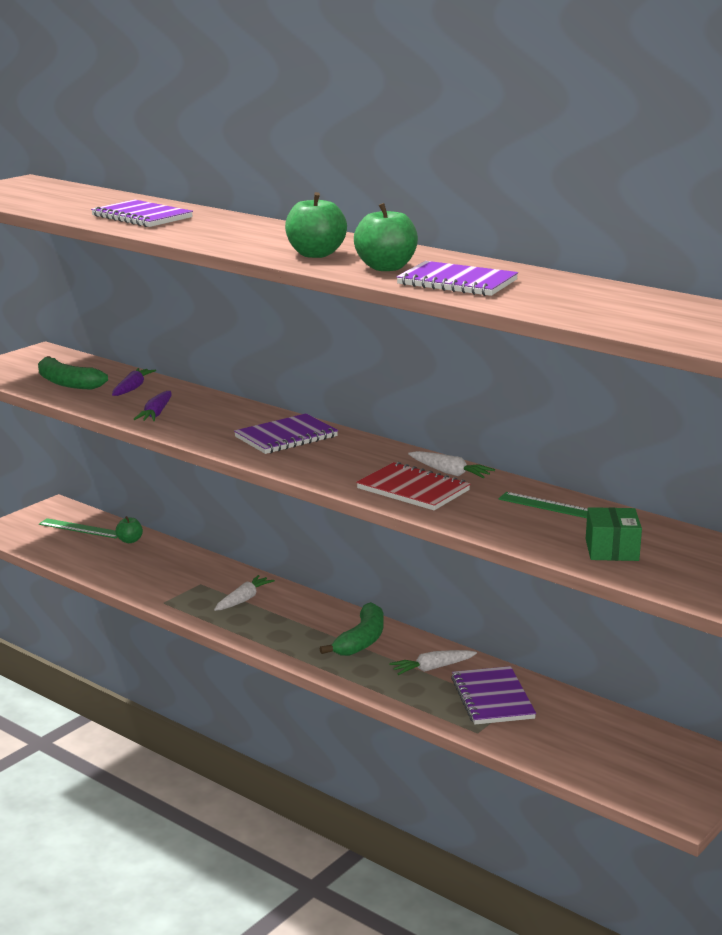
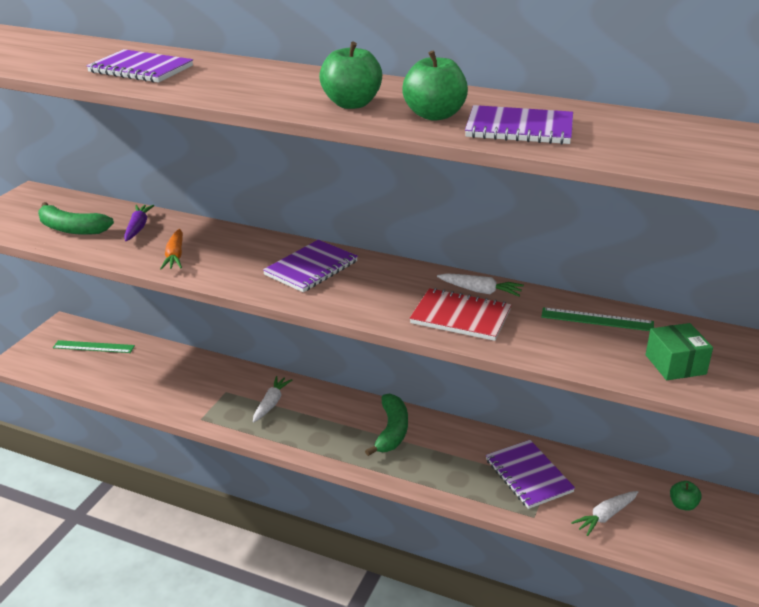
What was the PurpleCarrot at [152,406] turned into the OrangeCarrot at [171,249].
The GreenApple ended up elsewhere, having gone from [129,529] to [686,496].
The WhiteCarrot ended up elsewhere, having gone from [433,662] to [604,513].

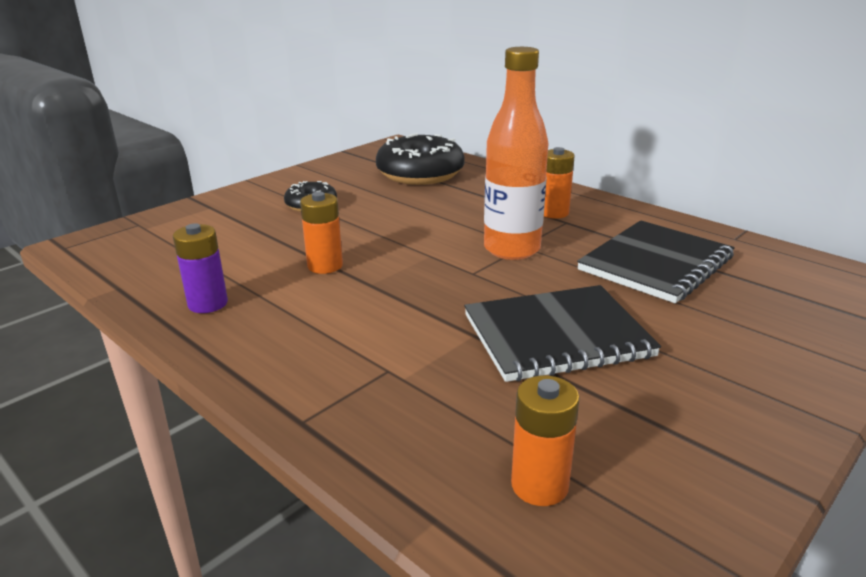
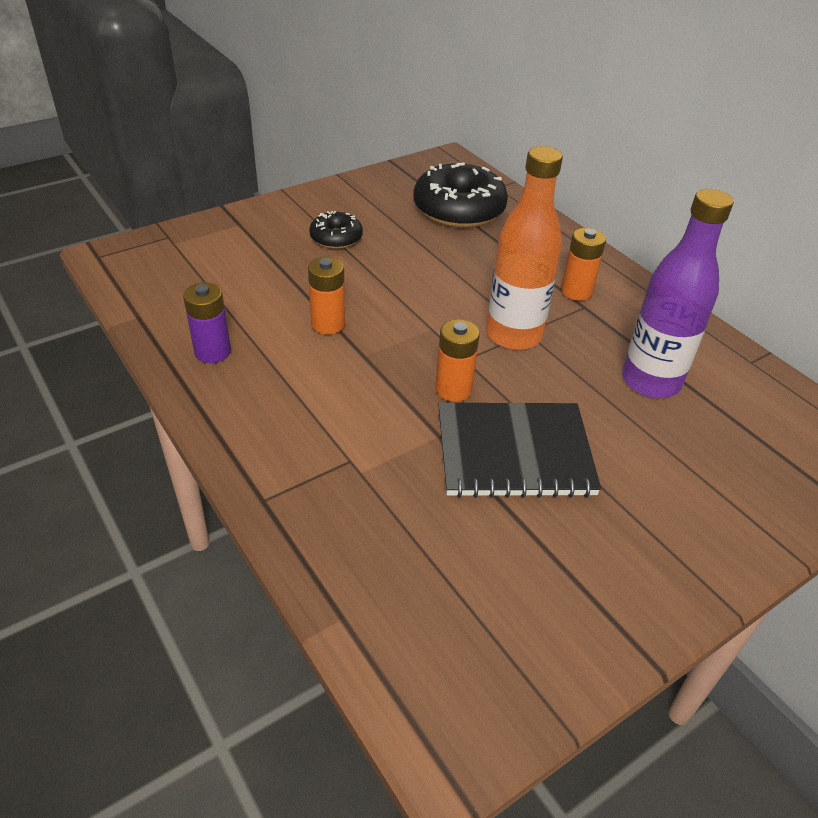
Where the BlackNotebook stood at [656,261], the PurpleBottle came to stand at [678,293].
The OrangeBattery ended up elsewhere, having gone from [545,440] to [457,360].

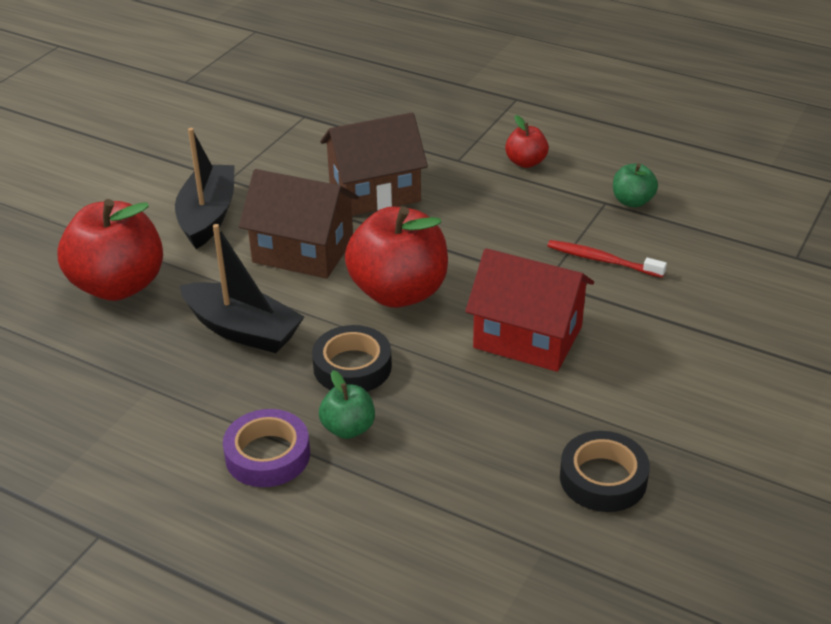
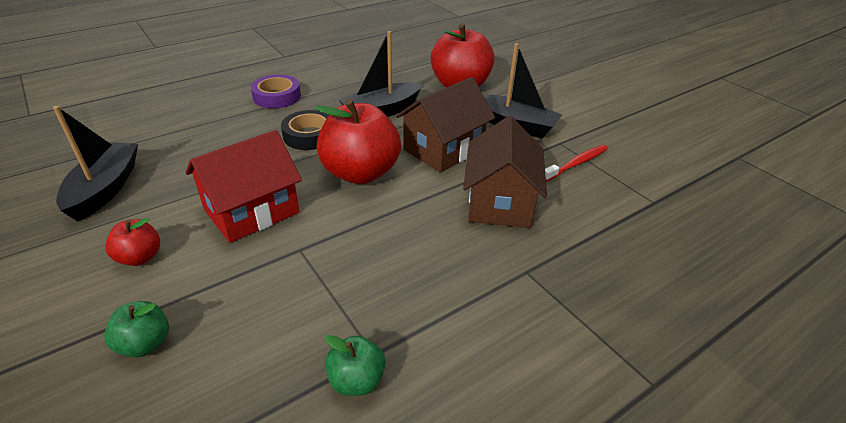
The RedApple ended up elsewhere, having gone from [527,141] to [132,242].
The RedToothbrush ended up elsewhere, having gone from [607,259] to [576,163].
The GreenApple ended up elsewhere, having gone from [347,404] to [136,329].
Where the BlackTape stood at [605,471], the BlackBoat came to stand at [95,164].

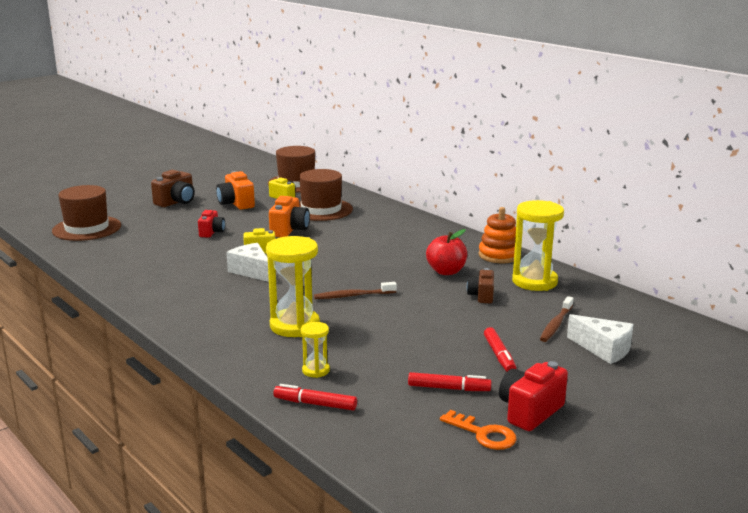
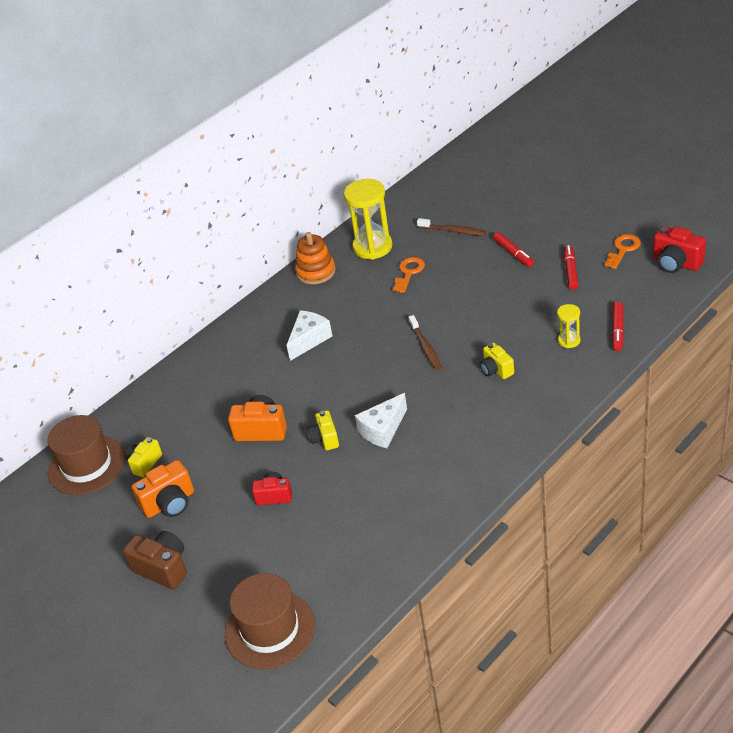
The second view lost the BrownHat at [326,195].
The second view lost the RedApple at [446,252].
Where the YellowHourglass stood at [293,286], the YellowCamera came to stand at [497,361].
Where the BrownCamera stood at [480,285], the OrangeKey came to stand at [409,275].
The WhiteCheese ended up elsewhere, having gone from [600,339] to [309,335].
The RedMarker at [500,349] ended up facing another way, 75 degrees clockwise from before.
The RedCamera ended up elsewhere, having gone from [533,396] to [679,249].

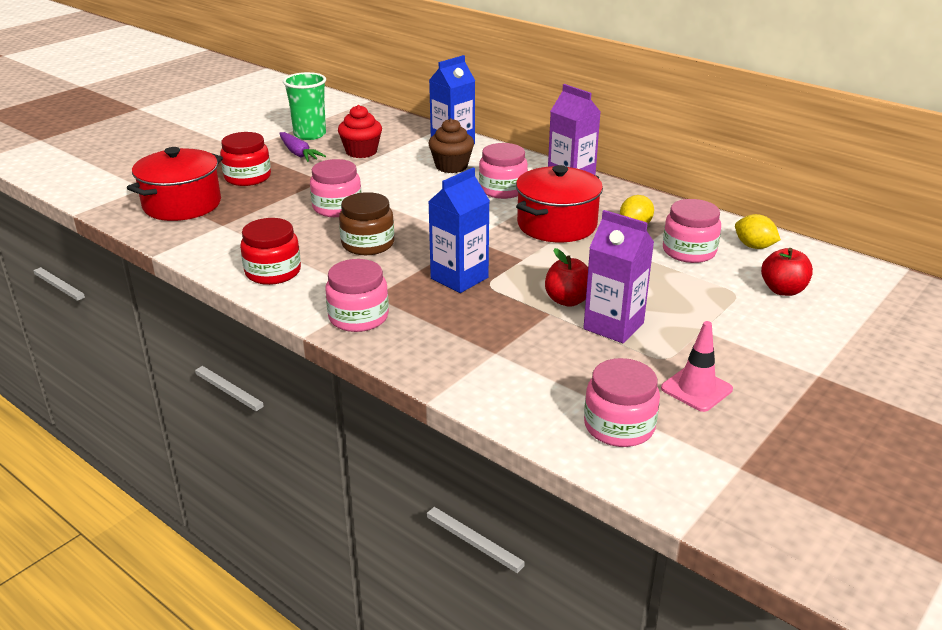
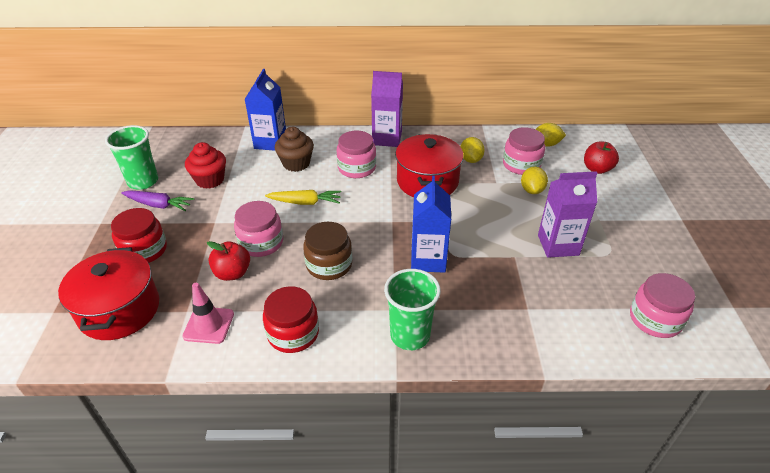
The RedApple ended up elsewhere, having gone from [566,277] to [228,261].
Where the PinkJar stood at [357,295], the GreenCup came to stand at [412,309].
The PinkTrafficCone ended up elsewhere, having gone from [697,366] to [208,313].
The second view gained the YellowLemon at [534,180].
The second view gained the YellowCarrot at [303,197].

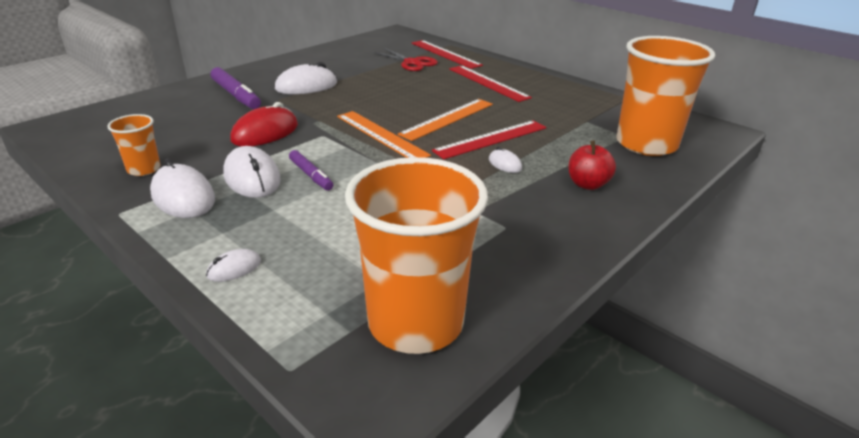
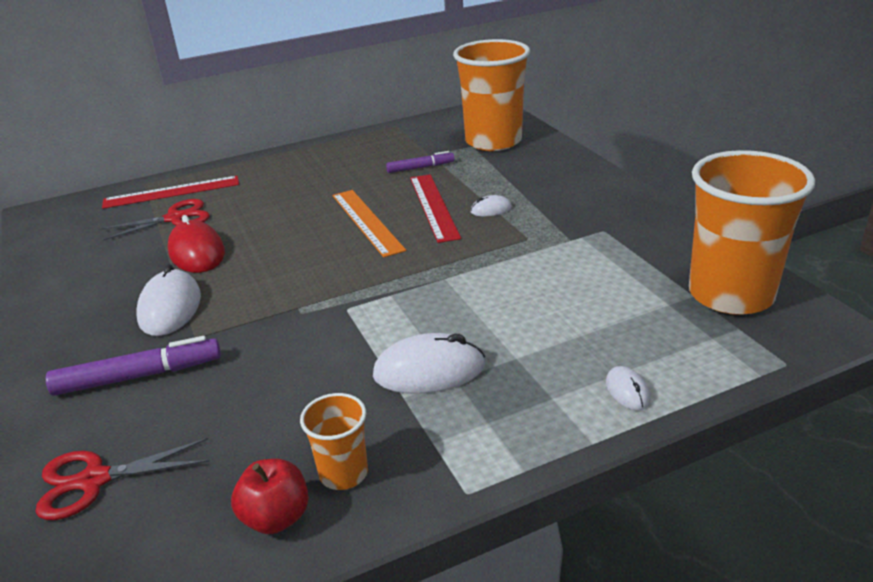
The second view lost the RedRuler at [490,83].
The RedMouse ended up elsewhere, having gone from [264,124] to [196,244].
The second view lost the OrangeRuler at [384,134].
The RedApple ended up elsewhere, having gone from [592,165] to [270,496].
The PurpleMarker ended up elsewhere, having gone from [311,170] to [420,162].
The second view lost the WhiteMouse at [182,188].
The second view gained the RedScissors at [123,479].

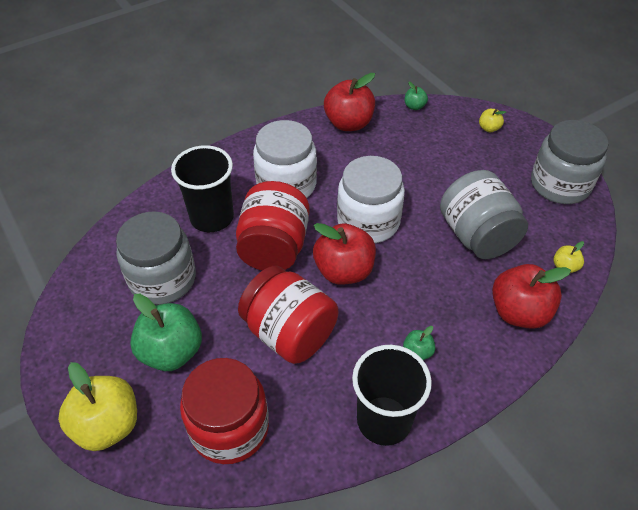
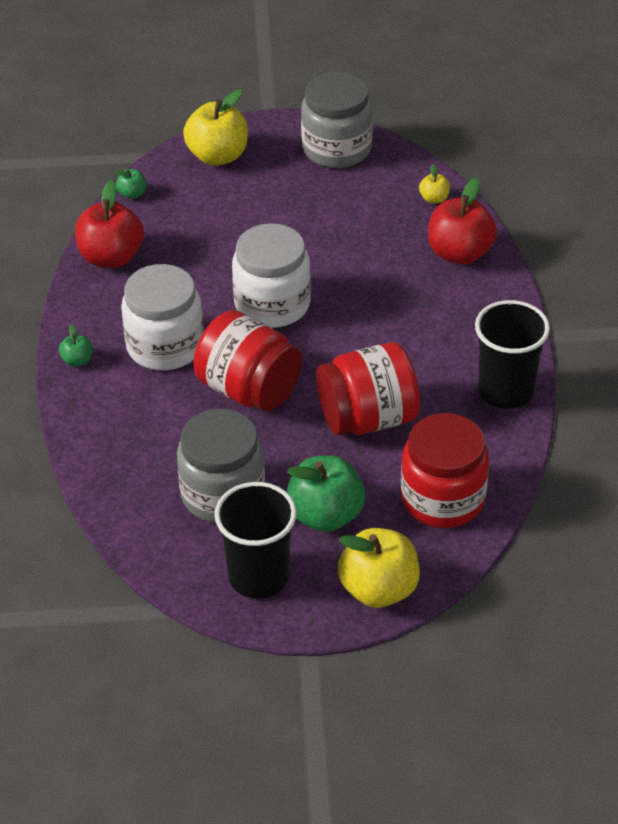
The size of the YellowApple at [492,120] changed by a factor of 2.14.
The BlackCup ended up elsewhere, having gone from [202,188] to [256,540].
The second view lost the GreyJar at [484,214].
The second view lost the RedApple at [344,254].
The GreenApple ended up elsewhere, having gone from [419,343] to [76,345].

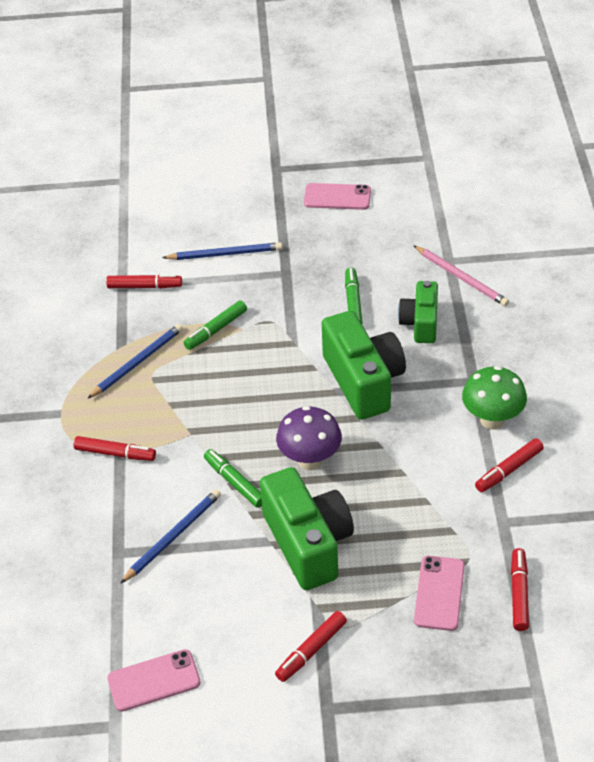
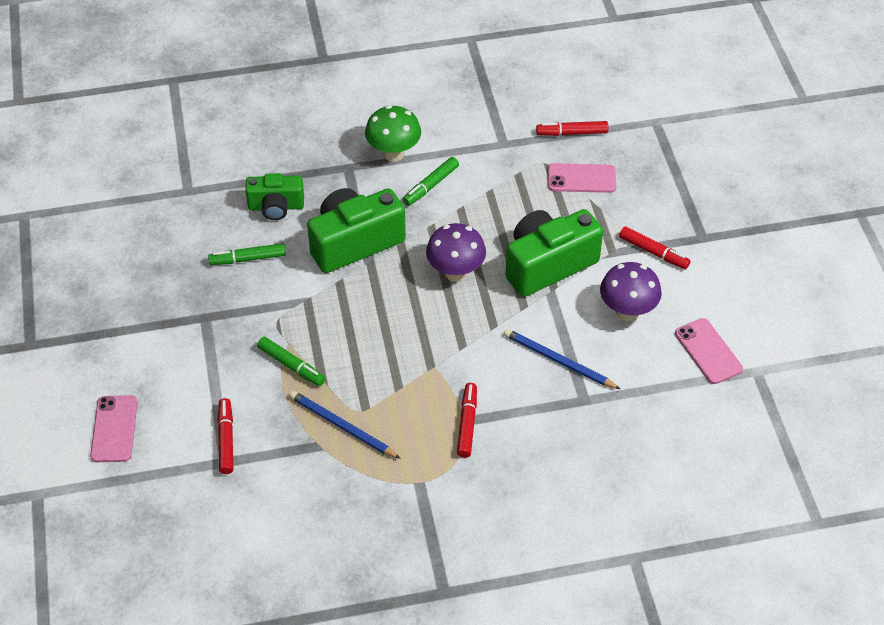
The PinkPhone ended up elsewhere, having gone from [337,196] to [114,428].
The second view lost the BluePencil at [222,251].
The second view lost the PinkPencil at [461,275].
The second view lost the RedMarker at [509,465].
The GreenMarker ended up elsewhere, having gone from [233,478] to [431,181].
The second view gained the PurpleMushroom at [631,291].

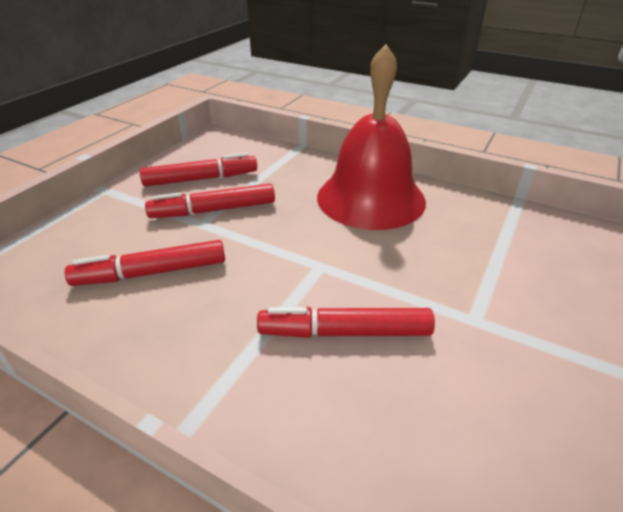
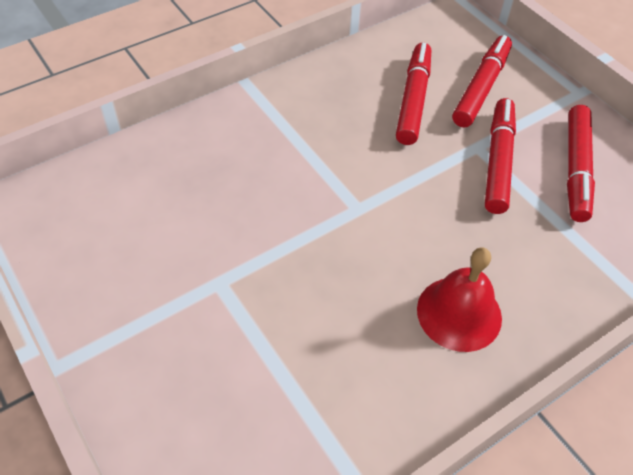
The size of the RedBell at [371,137] changed by a factor of 0.56.
The RedMarker ended up elsewhere, having gone from [346,322] to [482,81].

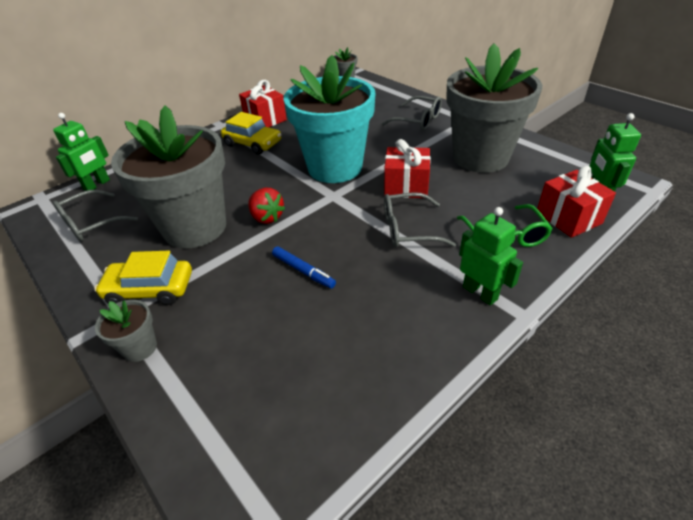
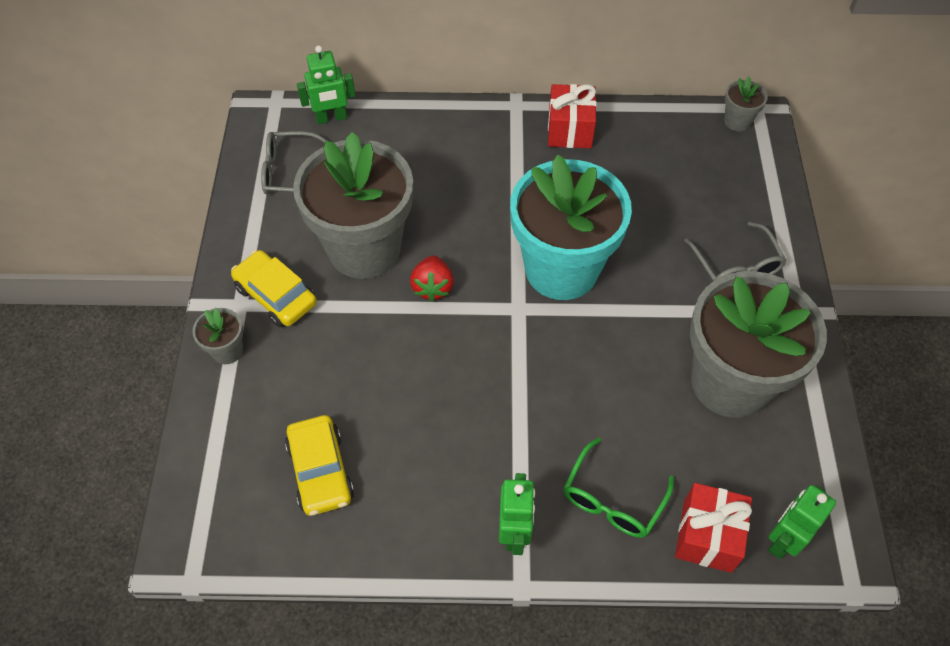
The YellowCar ended up elsewhere, having gone from [251,133] to [319,465].
The second view lost the RedGift at [407,168].
The second view lost the GreyGlasses at [420,220].
The second view lost the BlueMarker at [304,267].

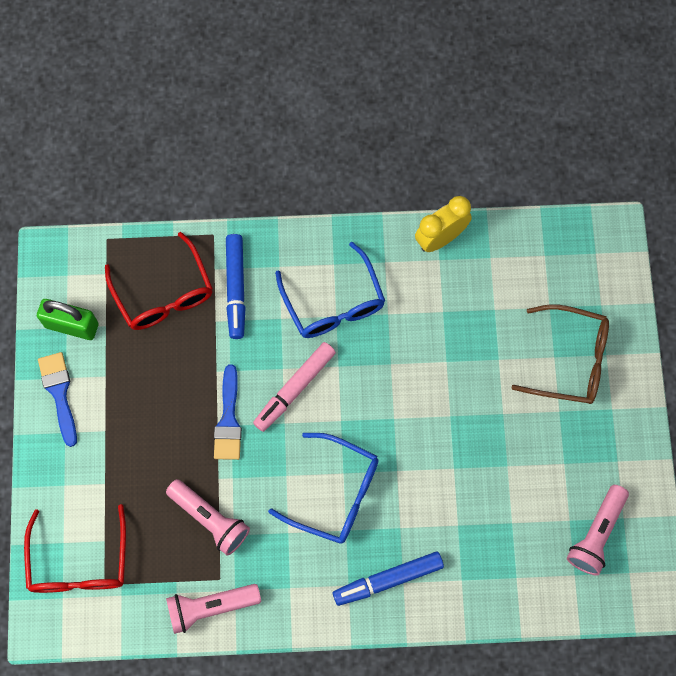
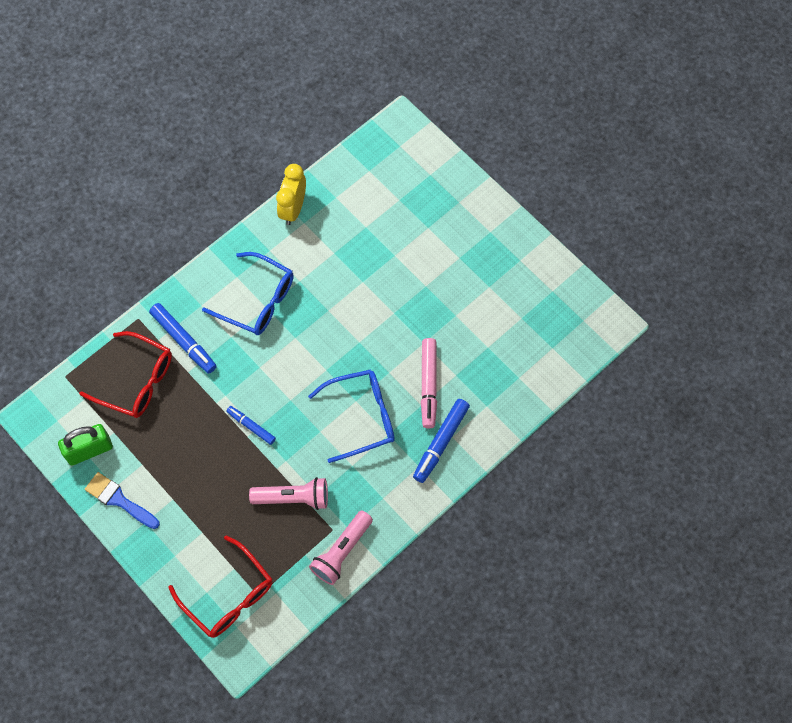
The second view lost the BrownGlasses at [560,354].
The PinkMarker ended up elsewhere, having gone from [294,387] to [429,383].
Where the BlueBrush stood at [228,412], the BlueMarker came to stand at [251,425].
The second view lost the PinkFlashlight at [598,530].

